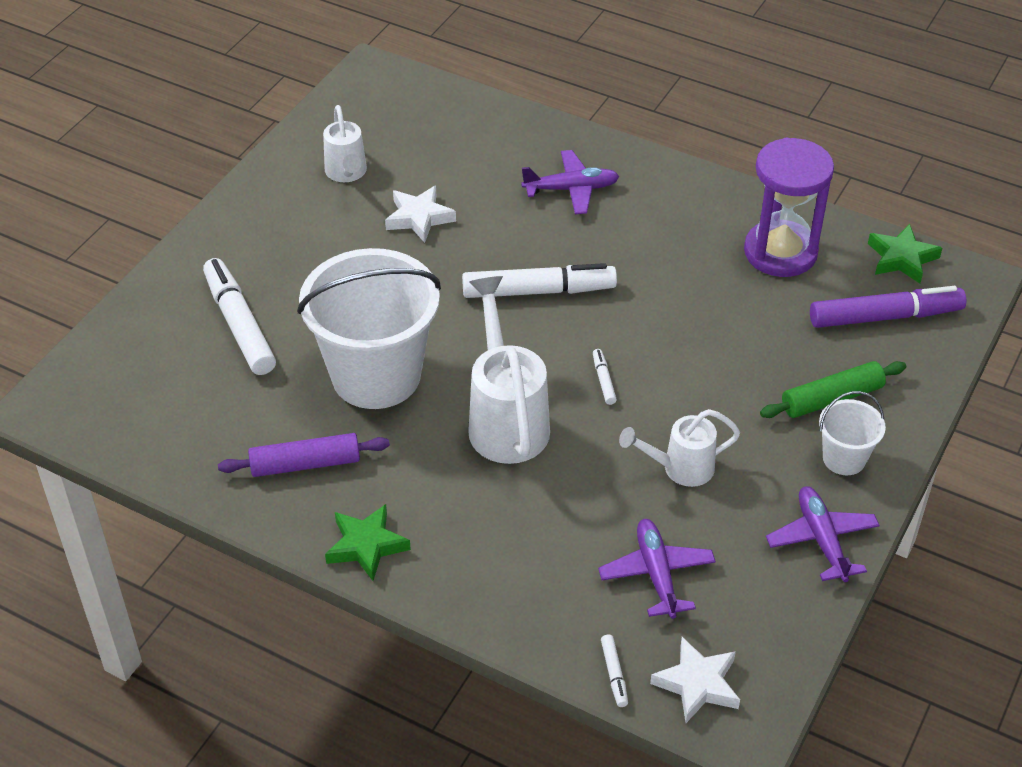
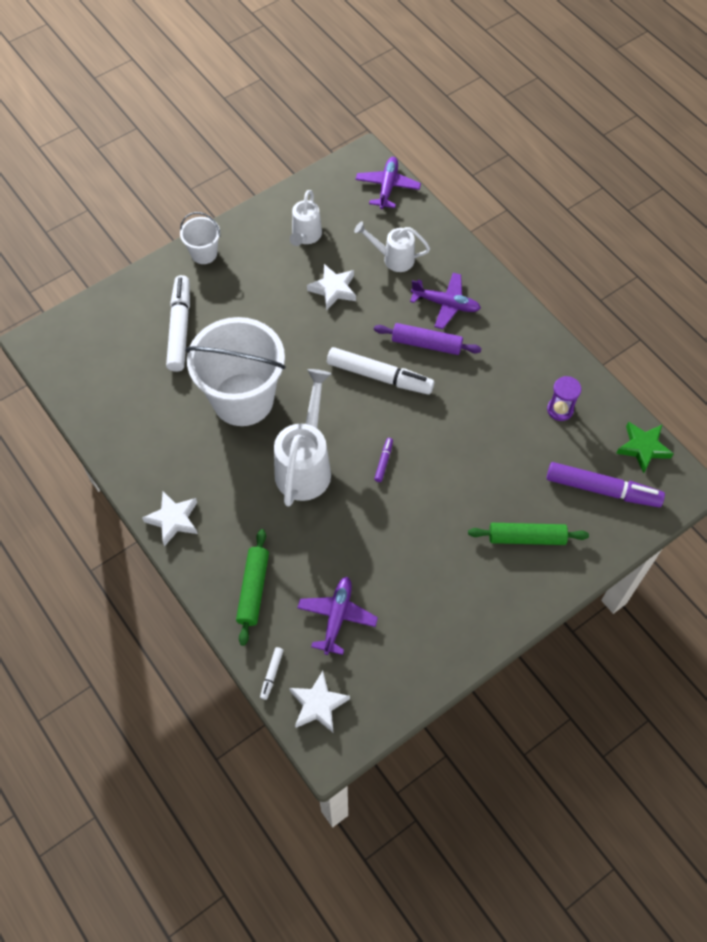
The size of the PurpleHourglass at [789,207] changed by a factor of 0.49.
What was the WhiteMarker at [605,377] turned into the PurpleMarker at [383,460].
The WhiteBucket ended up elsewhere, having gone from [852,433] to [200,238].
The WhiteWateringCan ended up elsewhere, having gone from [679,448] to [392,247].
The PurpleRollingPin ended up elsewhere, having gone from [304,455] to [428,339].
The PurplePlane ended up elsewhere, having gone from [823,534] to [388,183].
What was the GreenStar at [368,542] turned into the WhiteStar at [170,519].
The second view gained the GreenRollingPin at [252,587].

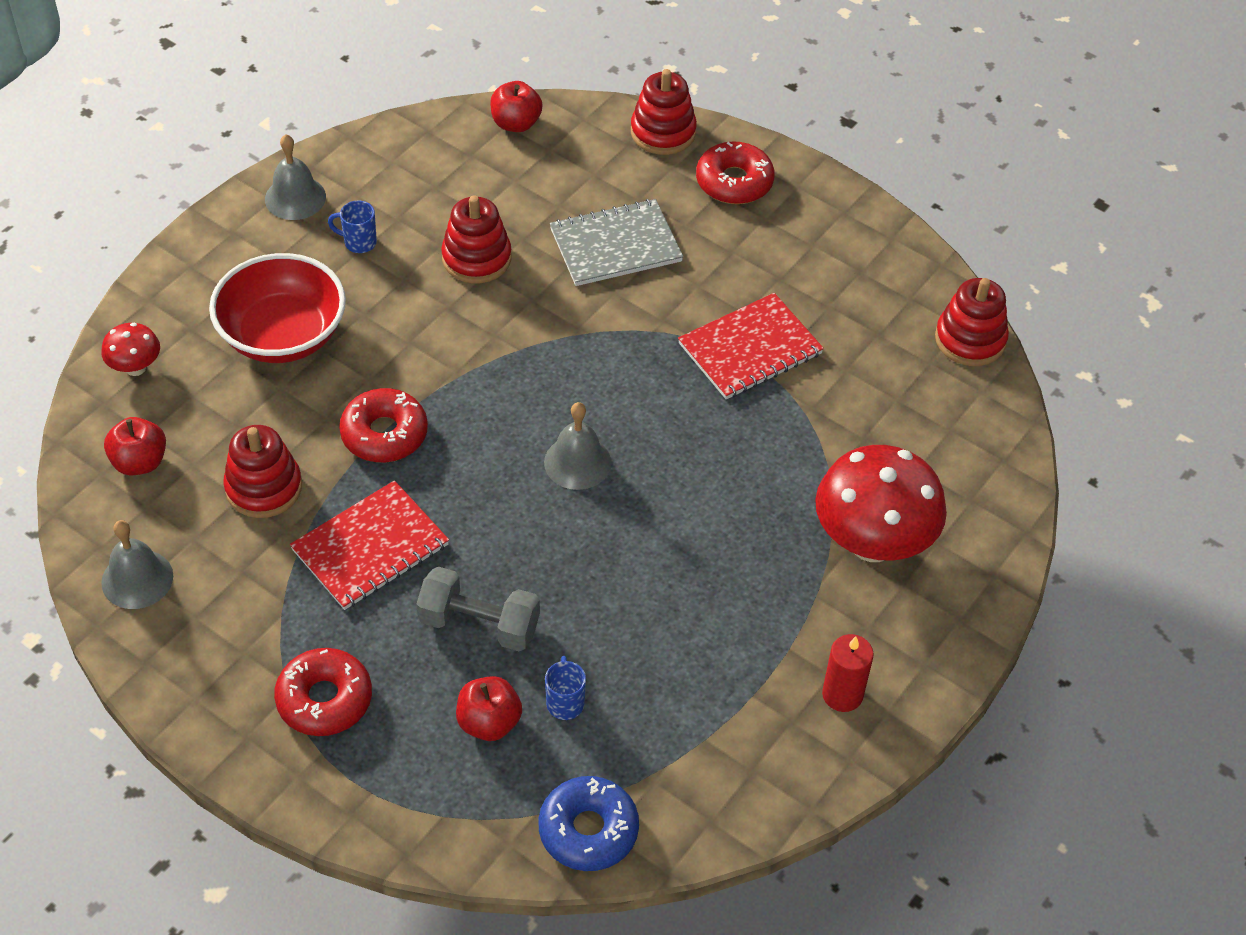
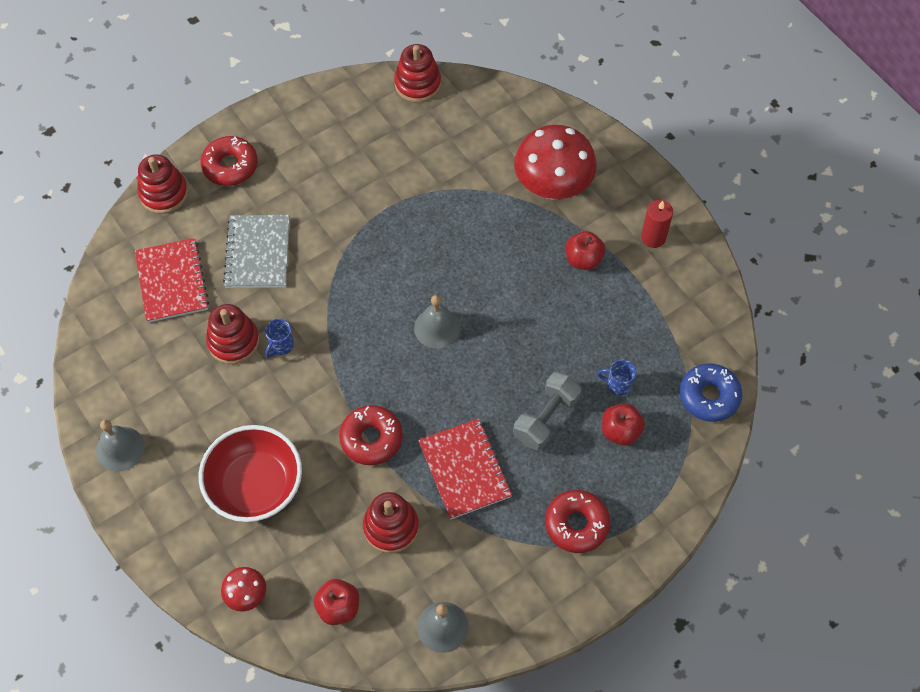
The RedApple ended up elsewhere, having gone from [516,106] to [585,250].
The BlueMug ended up elsewhere, having gone from [352,226] to [279,338].
The RedNotebook ended up elsewhere, having gone from [751,346] to [172,280].

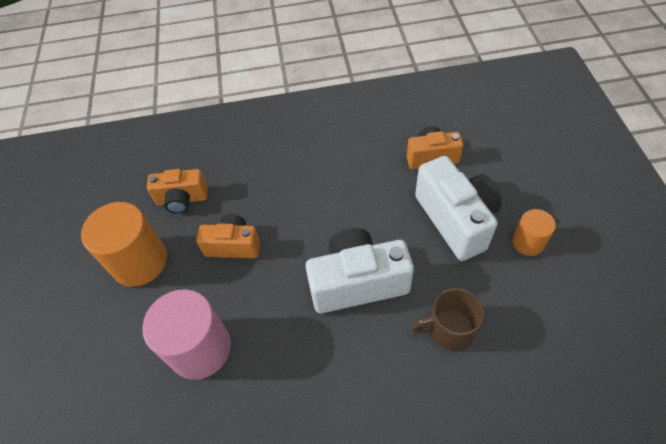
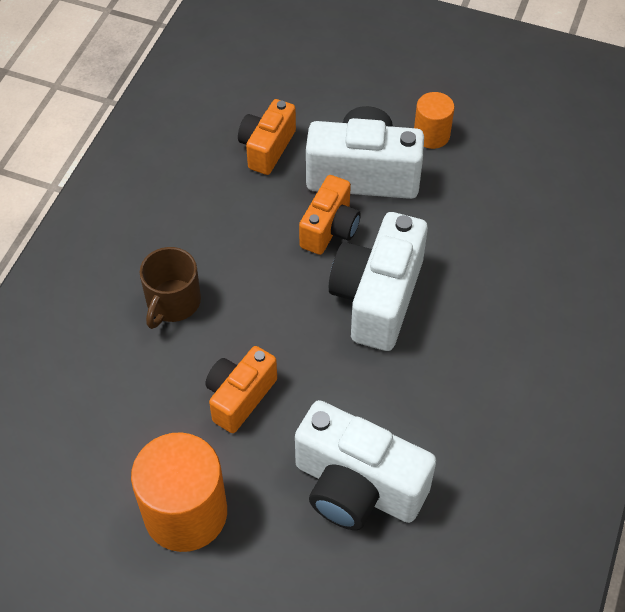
The OrangeCamera ended up elsewhere, having gone from [177,191] to [330,215].
The BrownMug ended up elsewhere, having gone from [447,319] to [170,288].
Where the PinkCylinder stood at [186,334], the WhiteCamera came to stand at [365,465].

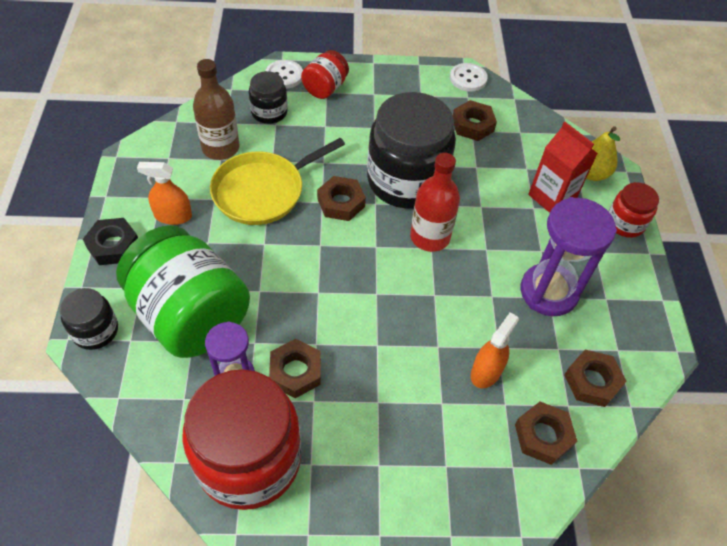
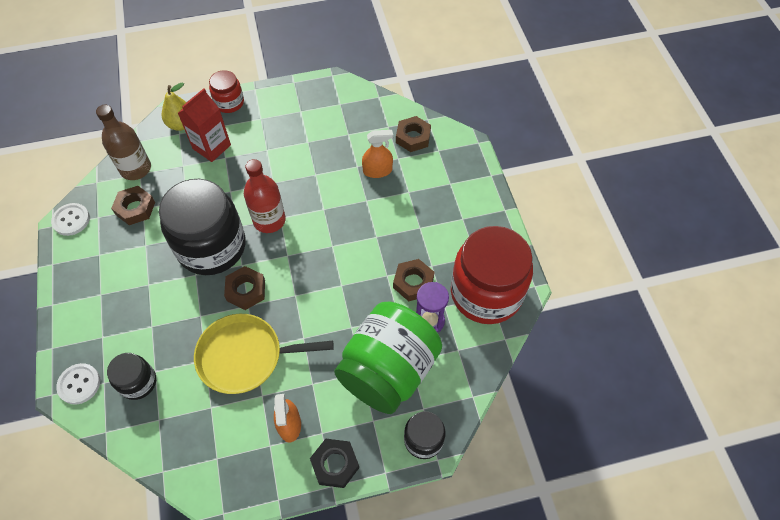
The second view lost the RedJar at [325,74].
The BrownBottle ended up elsewhere, having gone from [216,109] to [123,142].
The YellowPan at [277,181] ended up facing another way, 135 degrees clockwise from before.
The second view lost the PurpleHourglass at [568,256].
The OrangeSprayBottle at [495,350] ended up facing another way, 150 degrees clockwise from before.
The second view lost the BrownNut at [595,378].

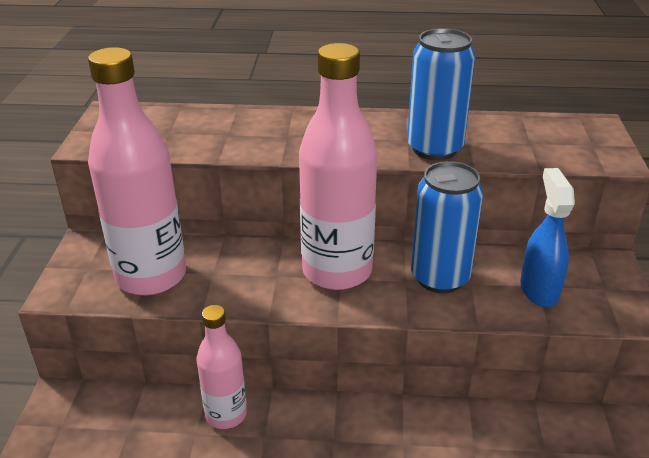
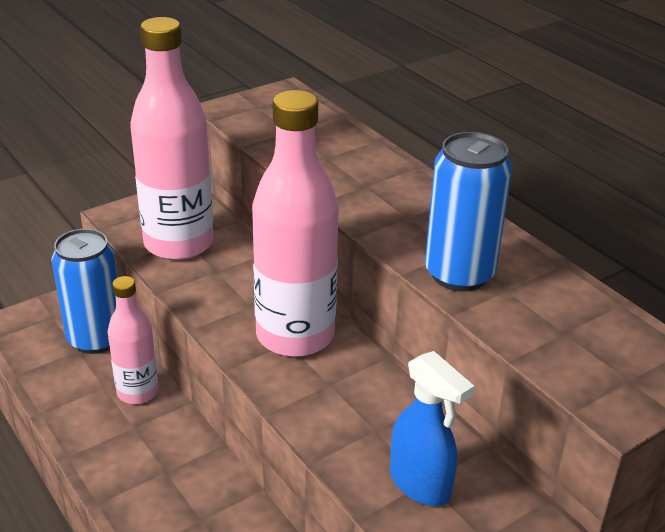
The BlueCan ended up elsewhere, having gone from [447,227] to [84,291].
The BlueSprayBottle at [547,237] ended up facing another way, 90 degrees clockwise from before.

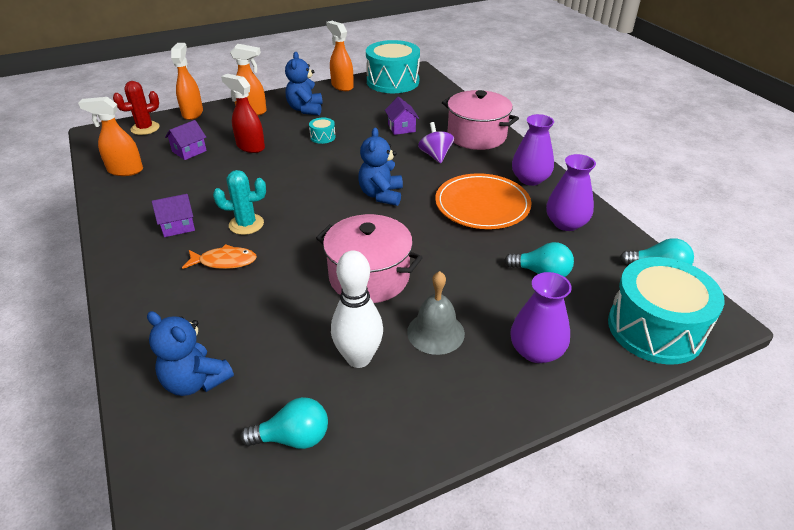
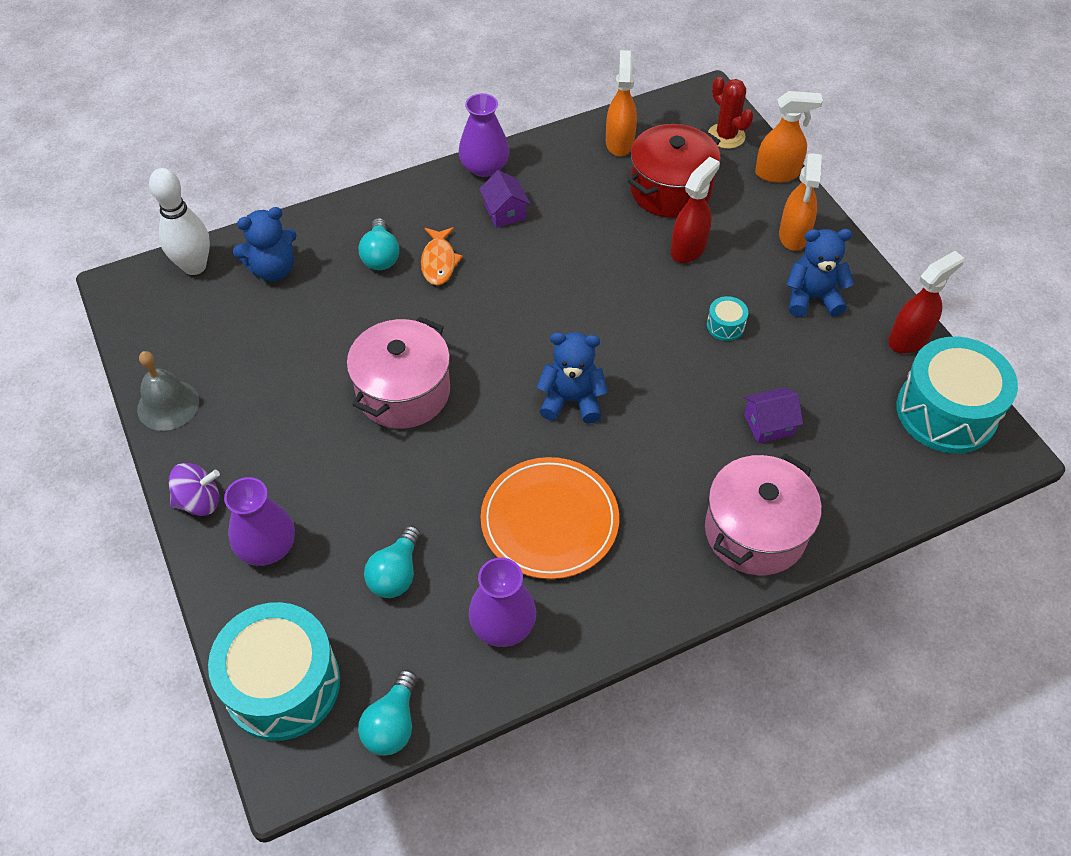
What was the OrangeSprayBottle at [340,56] turned into the RedSprayBottle at [926,302].
The PurpleVase ended up elsewhere, having gone from [533,150] to [484,135].
Where the PurpleHouse stood at [186,140], the RedPot came to stand at [674,171].
The PurpleSpinningTop ended up elsewhere, having gone from [436,142] to [194,489].
The second view lost the TurquoiseCactus at [239,202].
The WhiteBowlingPin ended up elsewhere, having gone from [357,309] to [179,221].
The GreyBell ended up elsewhere, having gone from [436,313] to [168,391].
The BlueTeddyBear at [190,353] ended up facing another way, 150 degrees counterclockwise from before.
The TurquoiseLightBulb ended up elsewhere, having gone from [284,423] to [379,244].

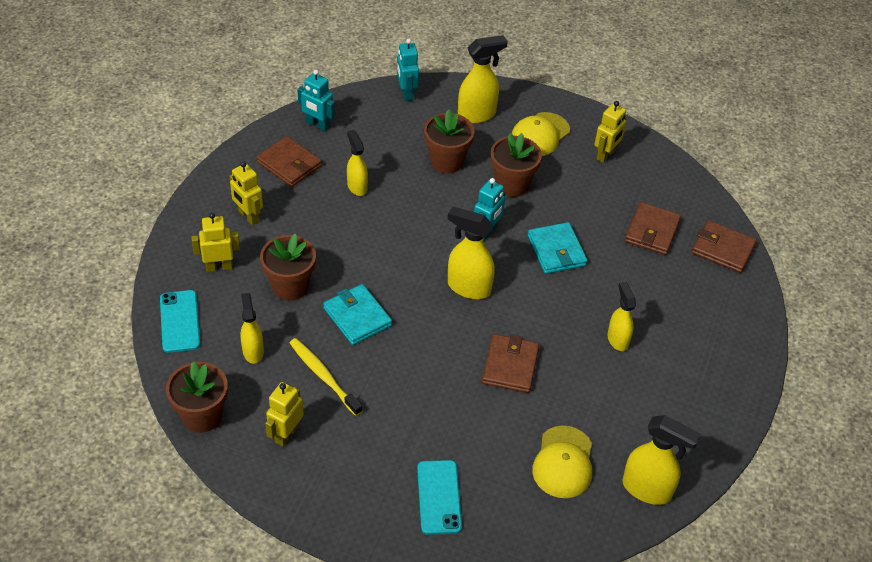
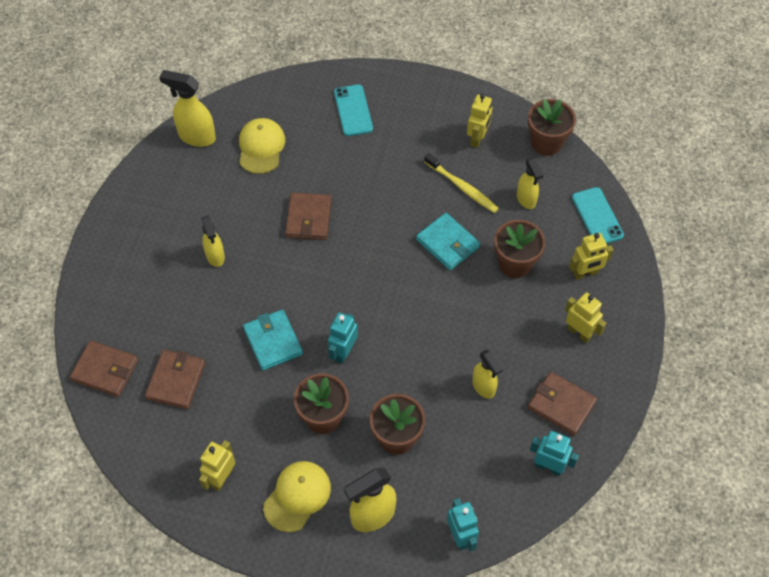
The second view lost the YellowSprayBottle at [471,252].

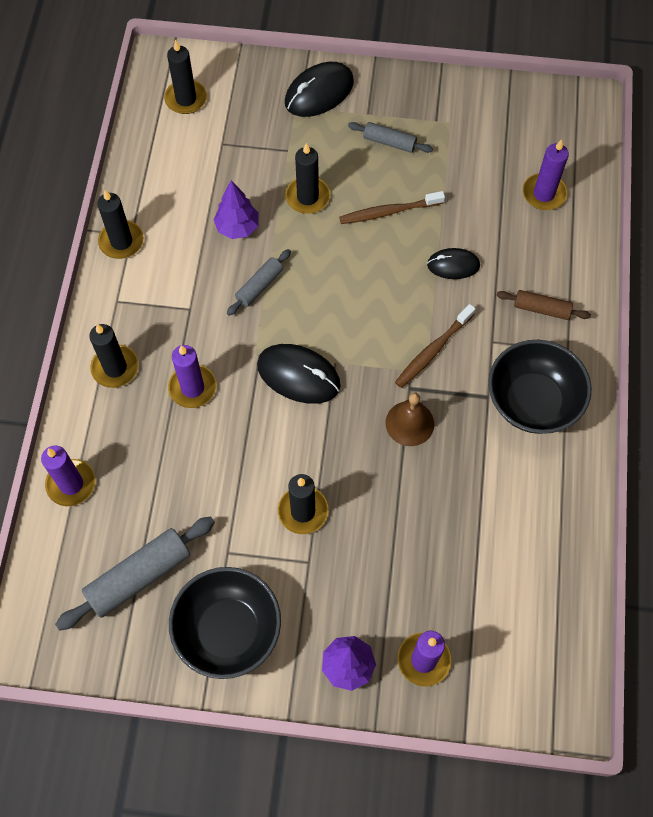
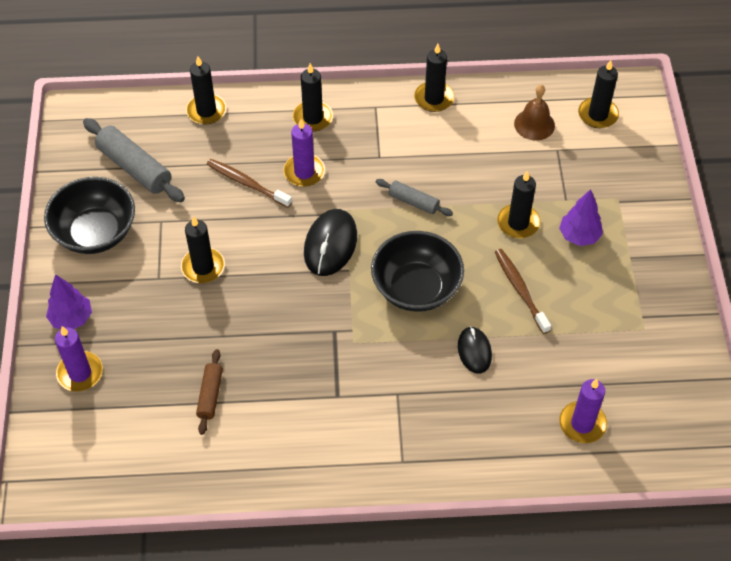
The second view lost the BlackMouse at [319,89].
The second view lost the GreyRollingPin at [390,137].
The PurpleTree ended up elsewhere, having gone from [236,209] to [581,217].
The BrownRollingPin ended up elsewhere, having gone from [543,305] to [209,392].
The BrownToothbrush ended up elsewhere, having gone from [435,346] to [249,183].
The BlackBowl ended up elsewhere, having gone from [540,387] to [417,271].
The BrownBell ended up elsewhere, having gone from [409,419] to [534,112].
What was the PurpleCandle at [68,476] turned into the BlackCandle at [206,90].

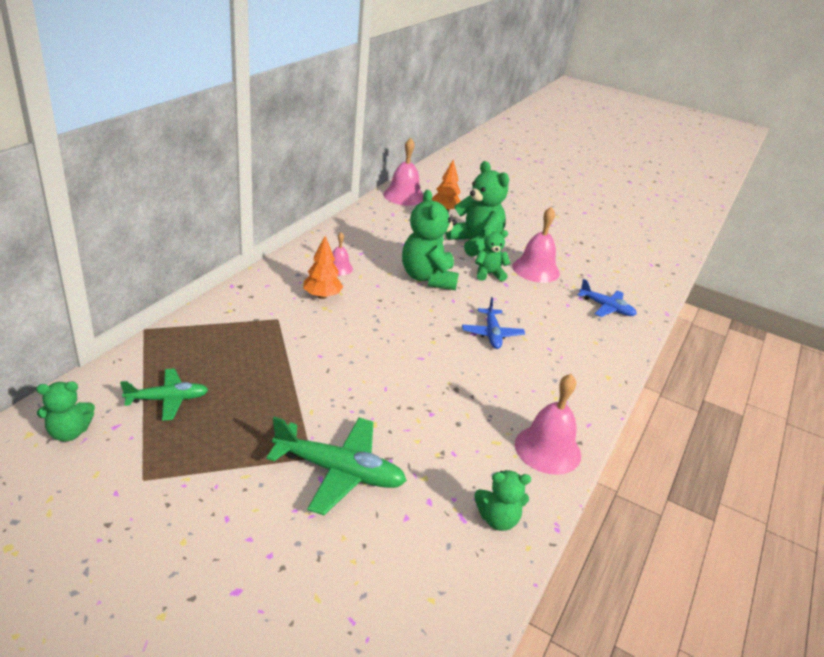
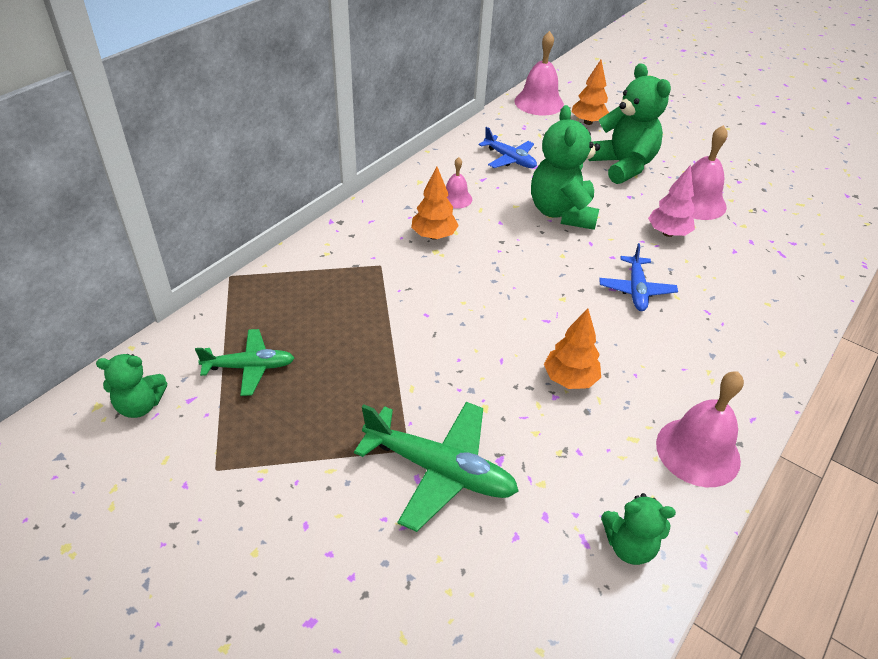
The second view lost the GreenTeddyBear at [492,255].
The BluePlane ended up elsewhere, having gone from [607,298] to [508,147].
The second view gained the PinkTree at [671,201].
The second view gained the OrangeTree at [572,348].

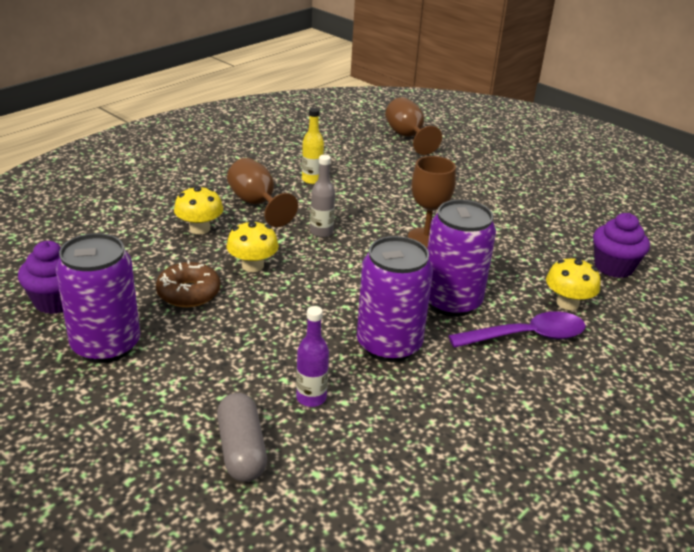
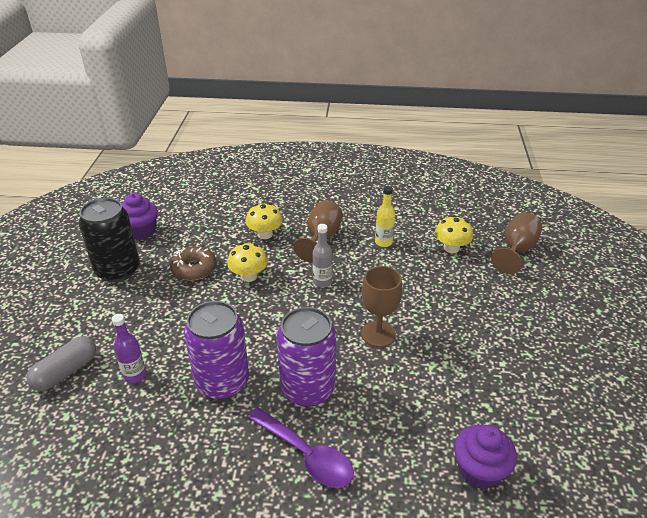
What was the PurpleCan at [98,298] turned into the BlackCan at [109,240].
The YellowMushroom ended up elsewhere, having gone from [573,283] to [454,234].

